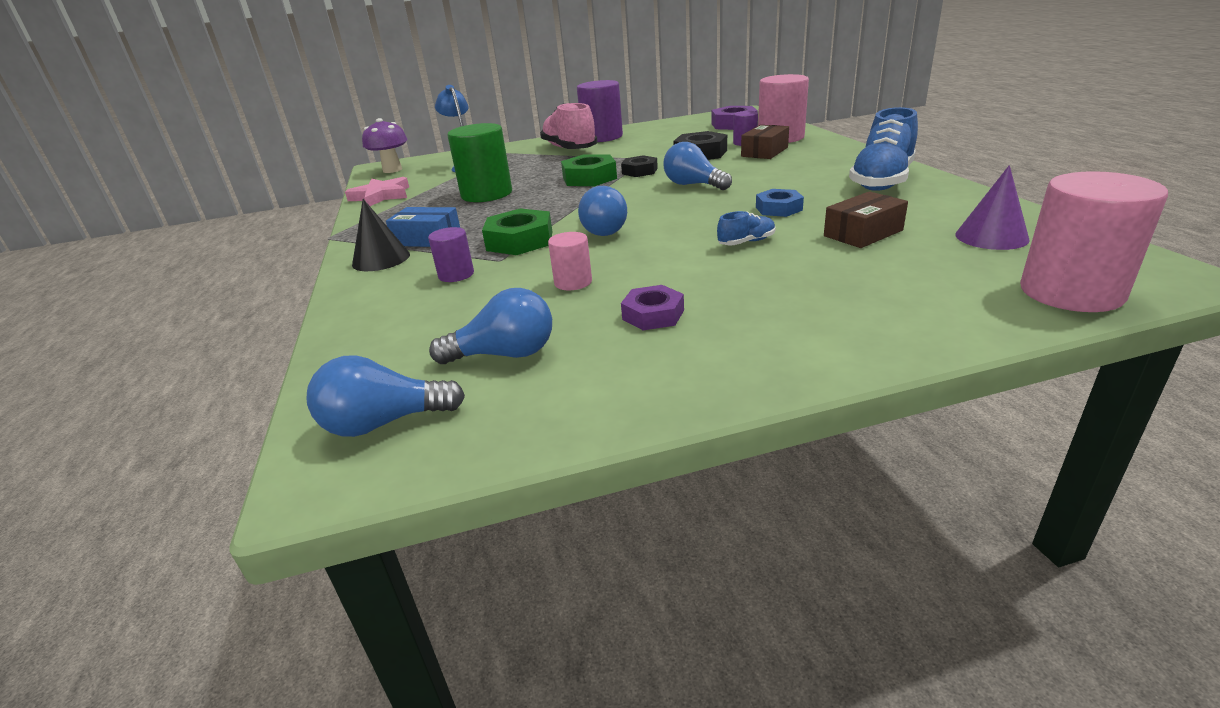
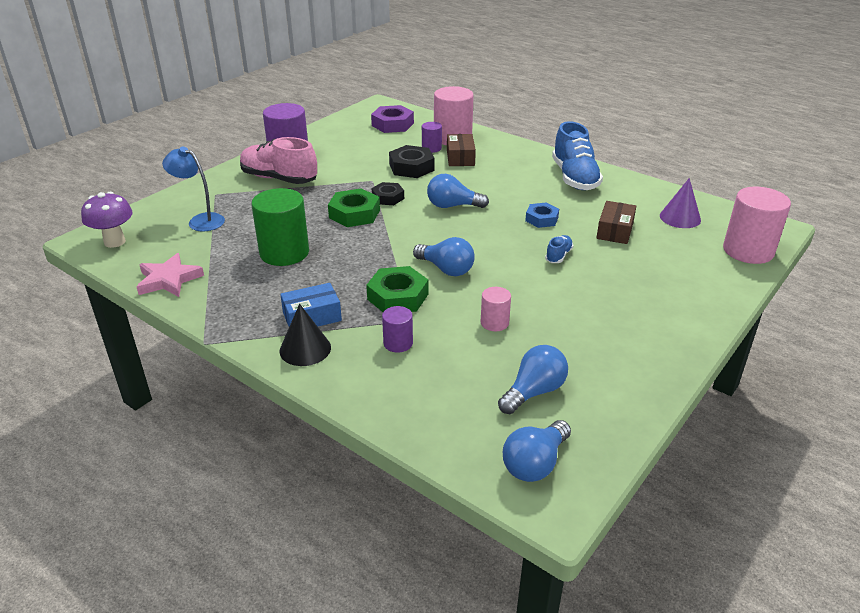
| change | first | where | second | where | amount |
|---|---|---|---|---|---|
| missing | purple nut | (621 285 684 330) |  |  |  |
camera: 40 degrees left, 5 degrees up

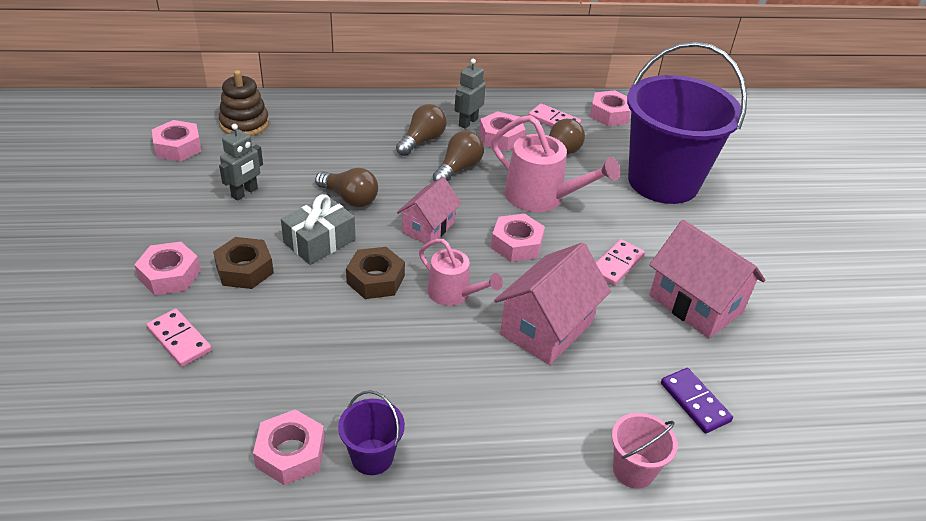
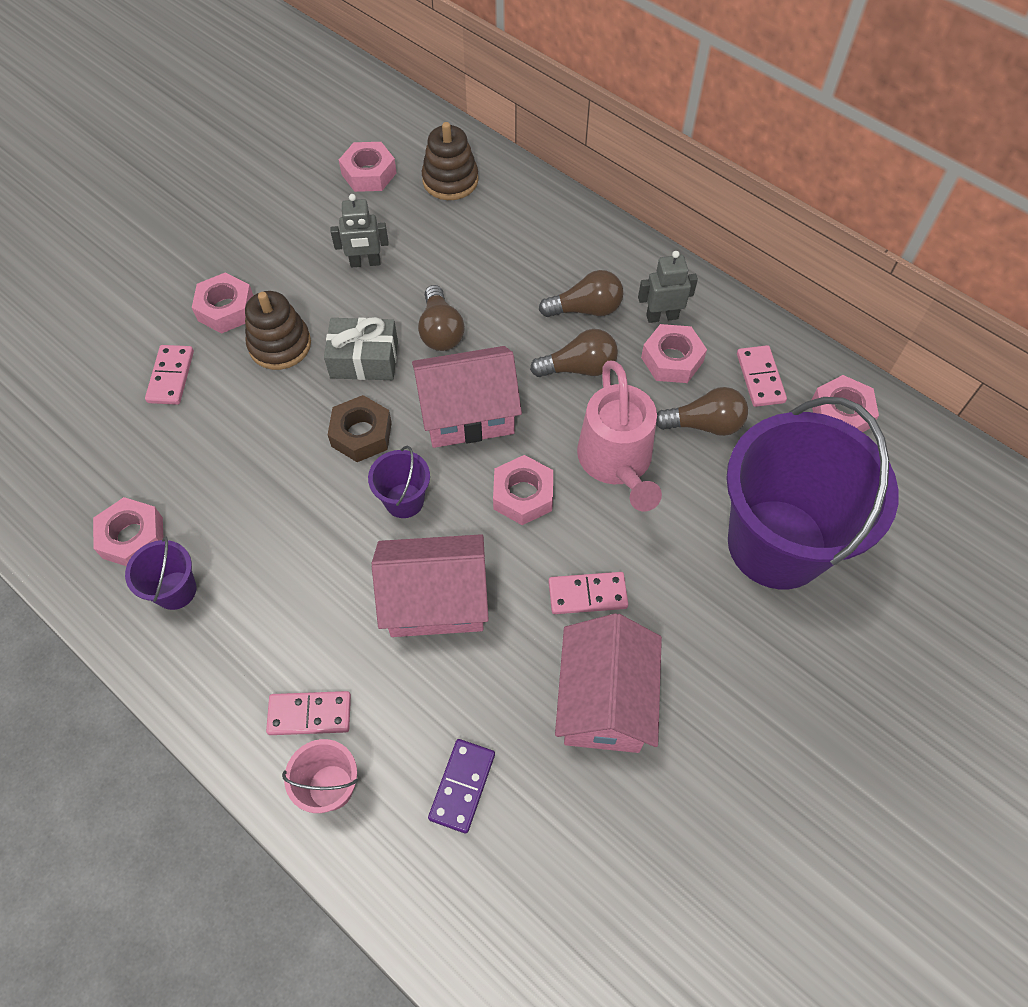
| change | first | where | second | where | amount |
|---|---|---|---|---|---|
| appeared |  |  | pink domino | (266 691 351 735) |  |
| exchanged | brown nut | (213 237 274 289) | brown stacking toy | (245 291 311 370) |  |
| exchanged | pink watering can | (419 239 503 306) | purple bucket | (368 446 430 518) |  |
| size | pink house | (397 177 461 244) |  | (412 346 522 448) | x1.57 |
camera: 50 degrees right, 20 degrees up

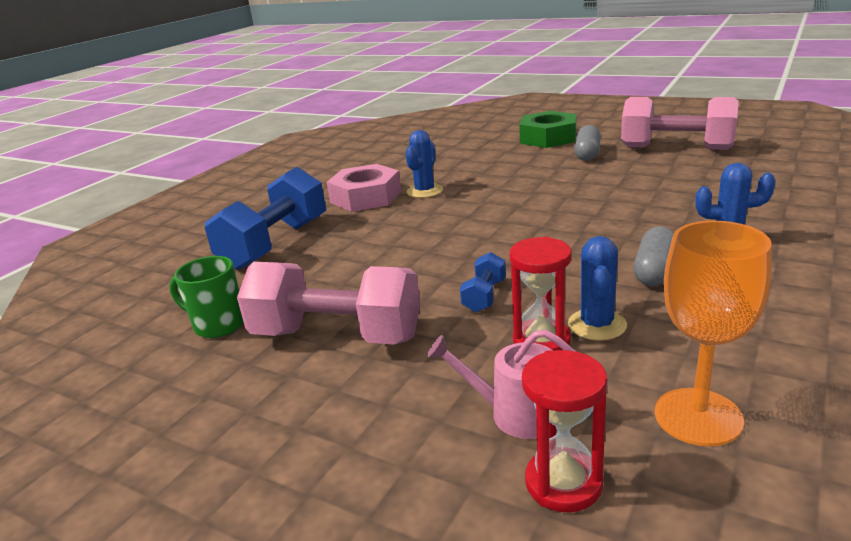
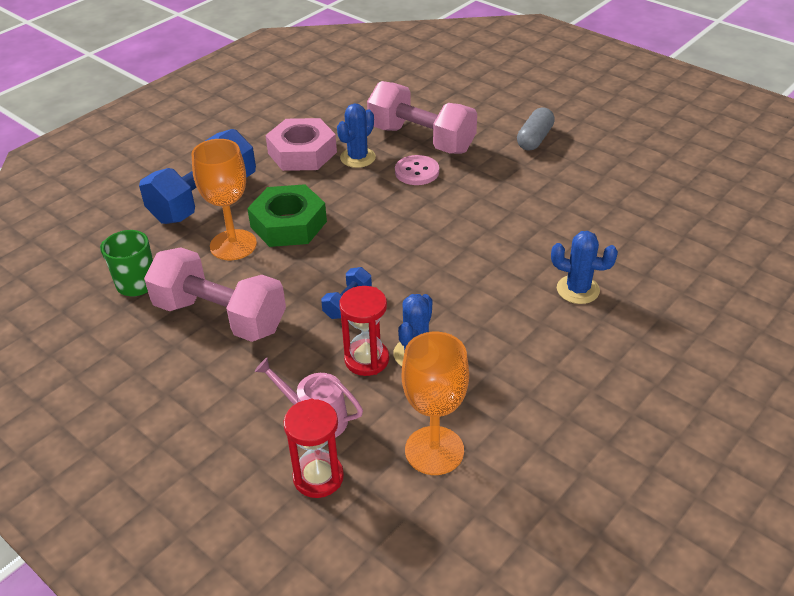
| change | first | where | second | where | amount |
|---|---|---|---|---|---|
| missing | grey capsule | (633 226 674 286) |  |  |  |
| appeared |  |  | orange goblet | (191 139 257 260) |  |
| appeared |  |  | pink button | (395 155 439 185) |  |
| relocated | green nut | (519 111 576 148) |  | (247 184 327 247) |  |
| relocated | pink dumbbell | (621 97 739 150) |  | (367 81 477 154) |  |
camera: 10 degrees right, 15 degrees up

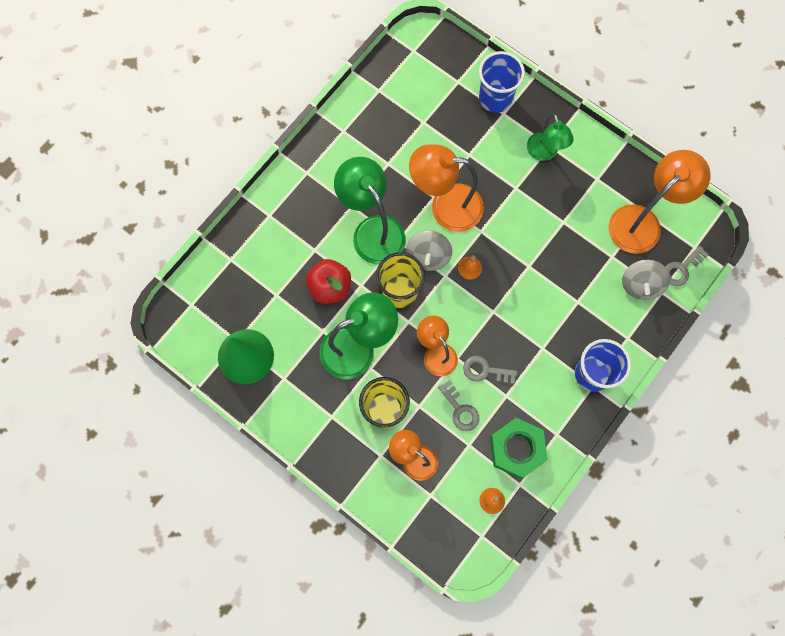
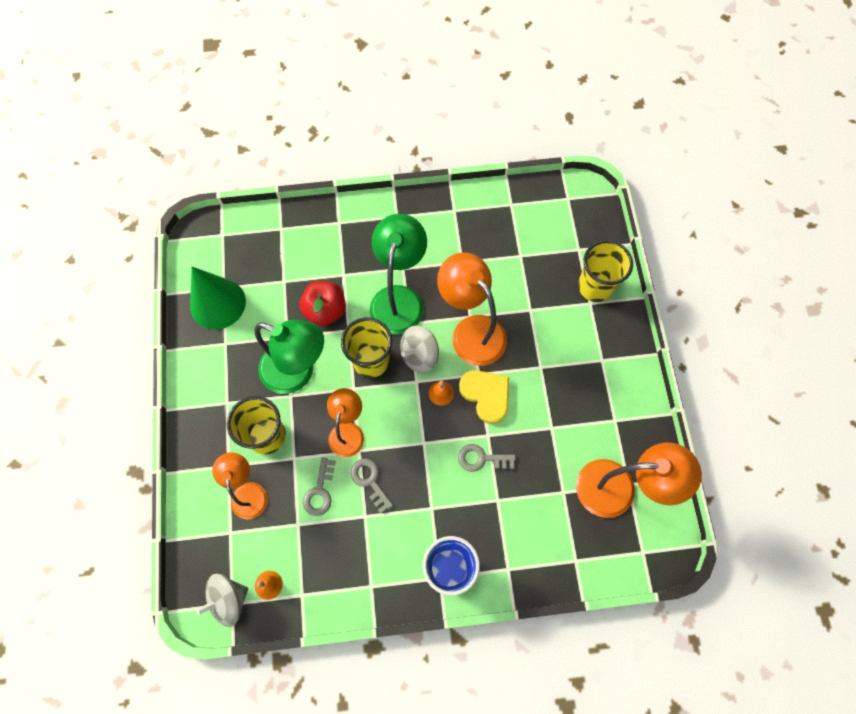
| change | first | where | second | where | amount |
|---|---|---|---|---|---|
| missing | green nut | (490 418 548 479) |  |  |  |
| missing | green lamp | (527 114 574 161) |  |  |  |
| appeared |  |  | yellow heart | (459 370 509 424) |  |
| relocated | grey spinning top | (622 260 670 300) |  | (196 574 248 627) |  |
| relocated | grey key | (665 246 709 286) |  | (458 444 516 472) |  |
| colour | blue cup | (479 51 525 113) | yellow cup | (578 240 633 302) |  |
camera: 45 degrees right, 5 degrees down

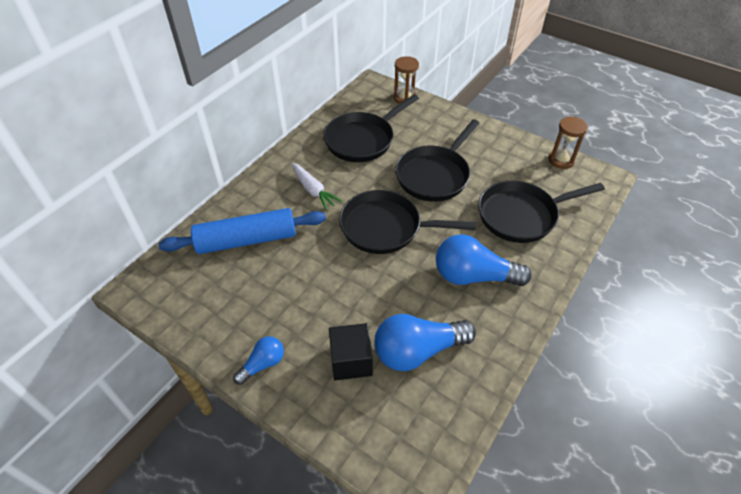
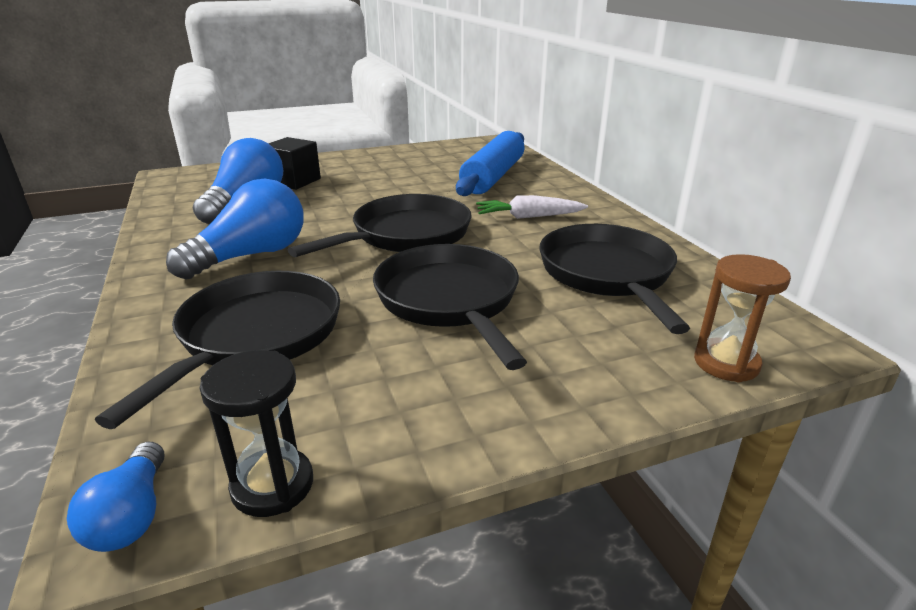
| change | first | where | second | where | amount |
|---|---|---|---|---|---|
| relocated | blue light bulb | (233 336 284 385) |  | (67 442 164 552) |  |
| colour | brown hourglass | (548 117 588 169) | black hourglass | (199 350 313 517) |  |
camera: 125 degrees right, 20 degrees down

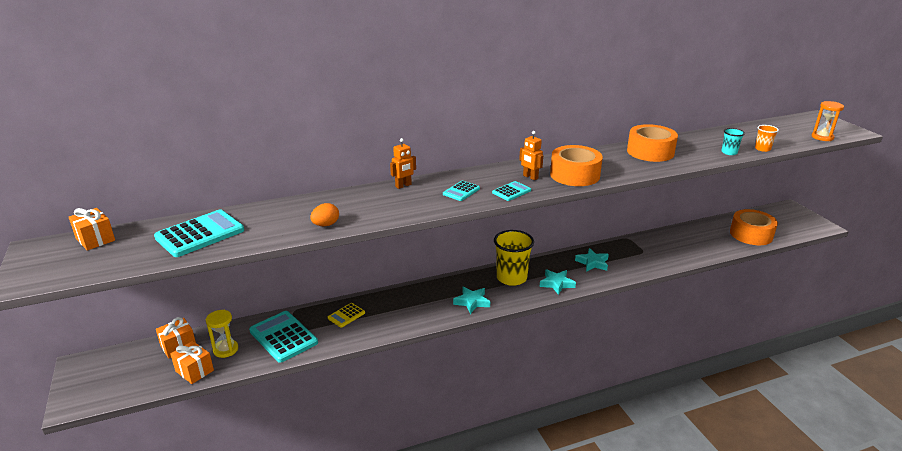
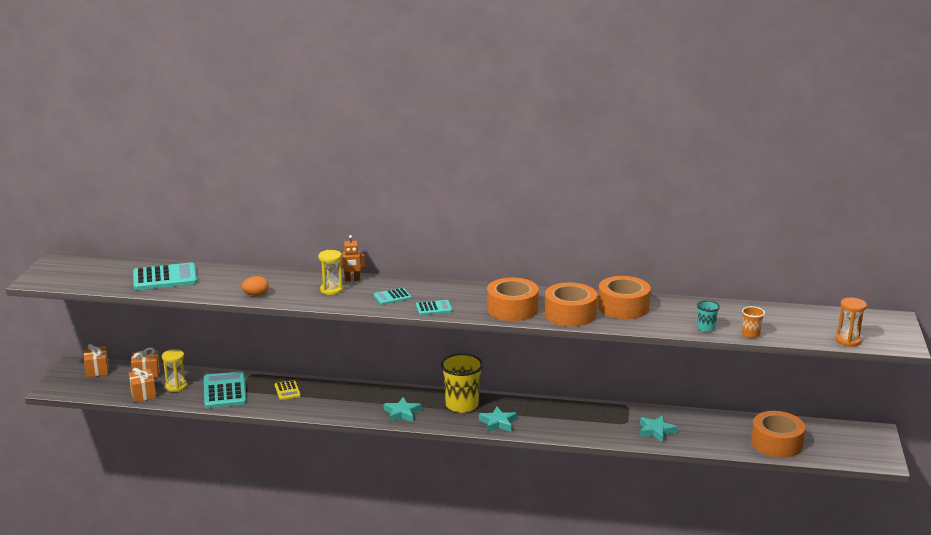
| change | first | where | second | where | amount |
|---|---|---|---|---|---|
| missing | orange robot | (519 131 543 180) |  |  |  |
| appeared |  |  | yellow hourglass | (318 250 343 295) |  |
| appeared |  |  | orange tape | (544 282 597 327) |  |
| relocated | orange gift | (68 208 115 251) |  | (84 344 109 377) |  |
| relocated | turquoise star | (575 248 609 272) |  | (640 415 678 442) |  |
| spun | yellow calculator | (328 303 365 328) |  | (275 380 301 400) | 90 degrees counterclockwise |
camera: 30 degrees right, 5 degrees down

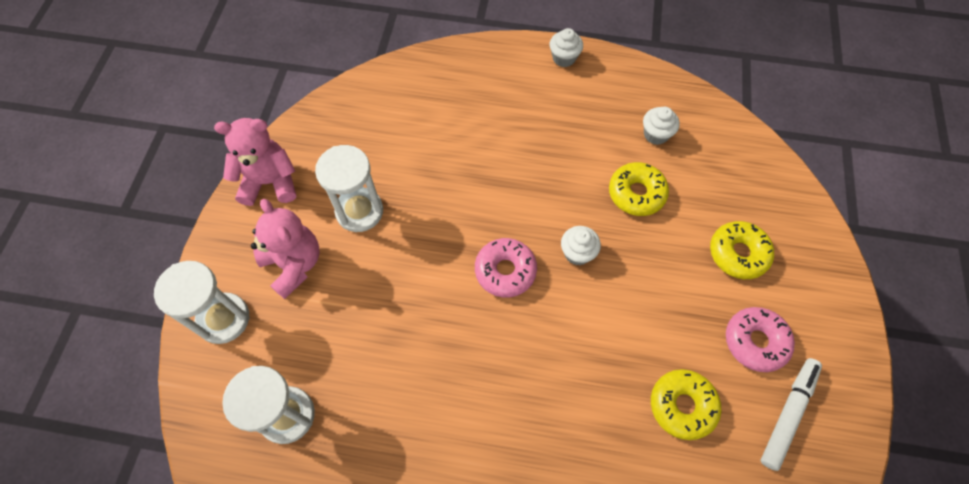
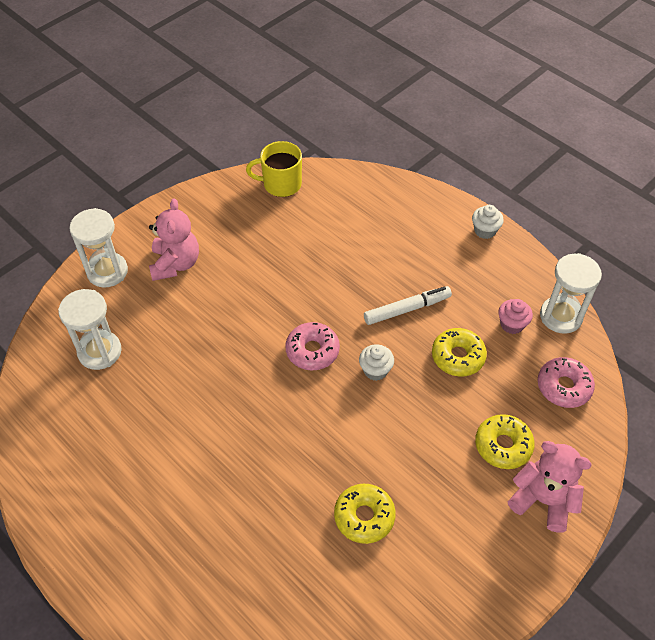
| change | first | where | second | where | amount |
|---|---|---|---|---|---|
| appeared |  |  | yellow mug | (246 141 302 197) |  |
| relocated | pink teddy bear | (214 118 296 206) |  | (508 441 592 533) |  |
| relocated | white hourglass | (315 145 383 232) |  | (540 253 602 334) |  |
| relocated | pink donut | (726 307 795 372) |  | (538 357 595 408) |  |
| relocated | white marker | (761 358 822 471) |  | (364 286 452 325) |  |
| colour | white cupcake | (643 107 680 145) | pink cupcake | (498 299 533 334) |  |
camera: 35 degrees right, 10 degrees down

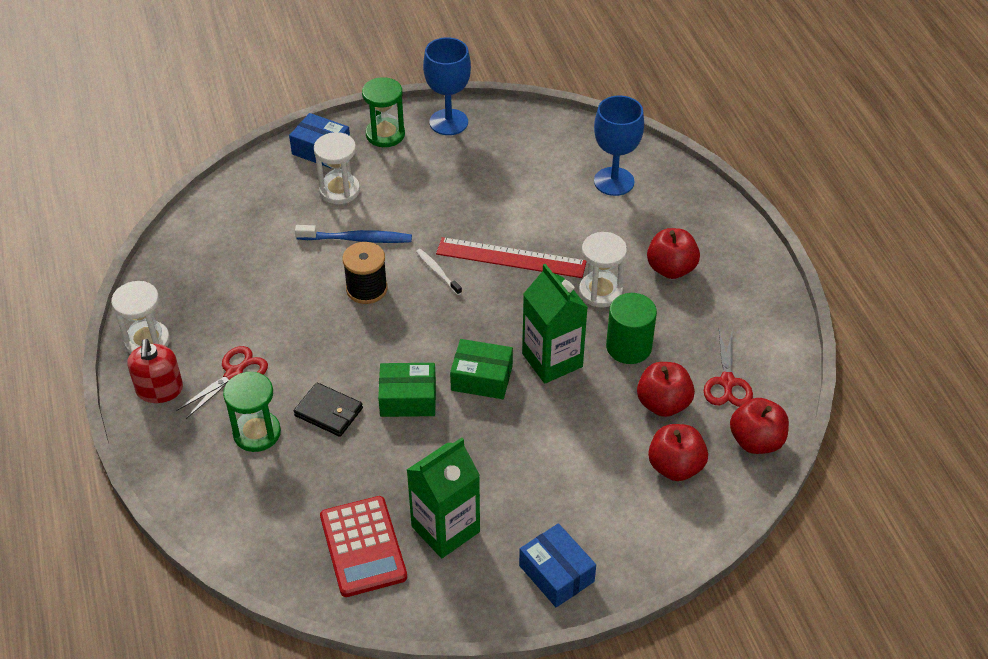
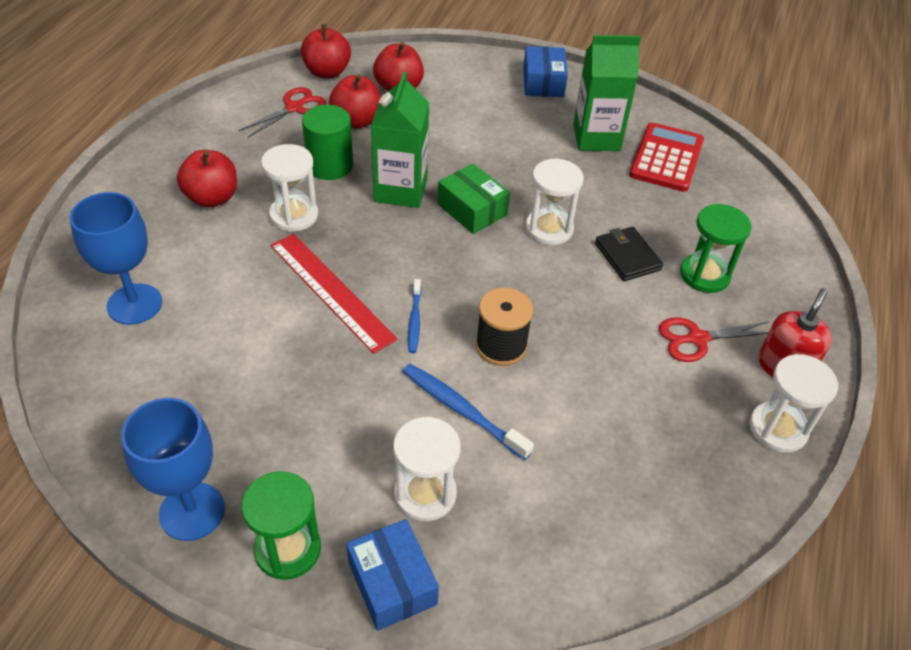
| change | first | where | second | where | amount |
|---|---|---|---|---|---|
| exchanged | green box | (378 363 436 417) | white hourglass | (525 158 584 245) |  |
| colour | white toothbrush | (416 249 462 295) | blue toothbrush | (408 279 421 353) |  |
camera: 145 degrees left, 0 degrees up

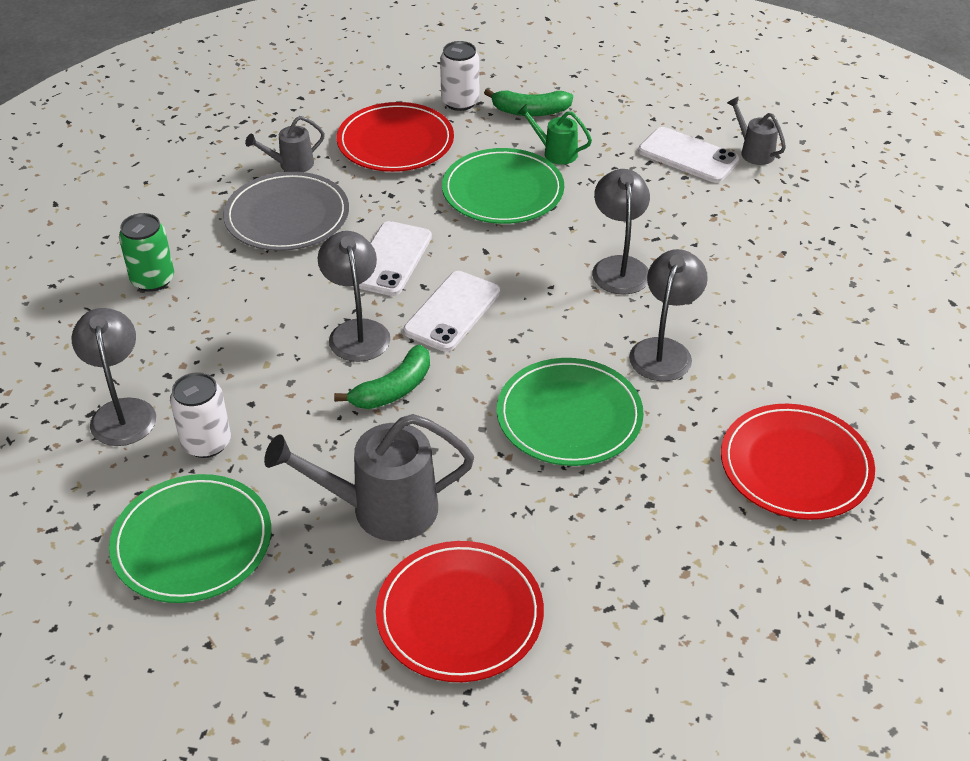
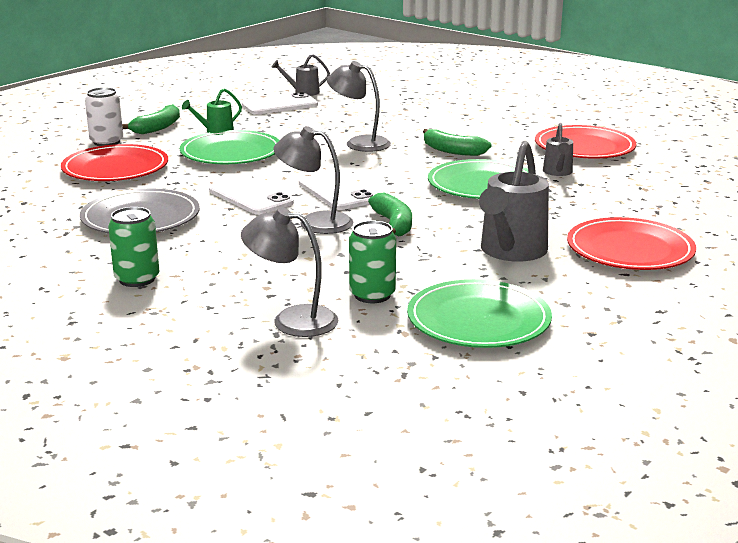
| change | first | where | second | where | amount |
|---|---|---|---|---|---|
| relocated | grey watering can | (245 116 325 172) |  | (543 123 573 176) |  |
| exchanged | grey lamp | (629 249 708 381) | green banana | (423 129 492 156) |  |
| colour | white can | (170 372 231 458) | green can | (349 221 396 303) |  |
camera: 60 degrees left, 20 degrees down

